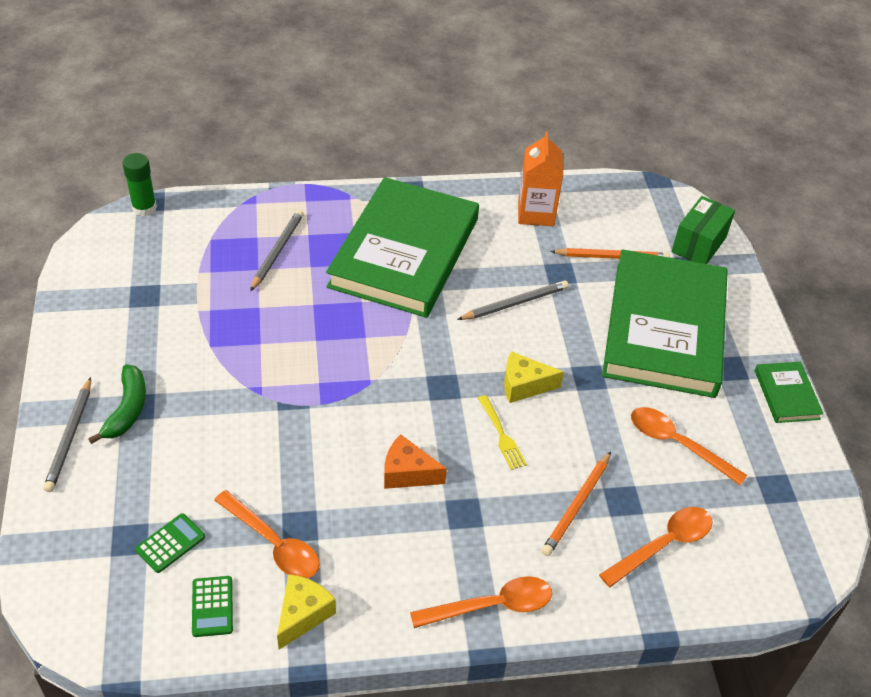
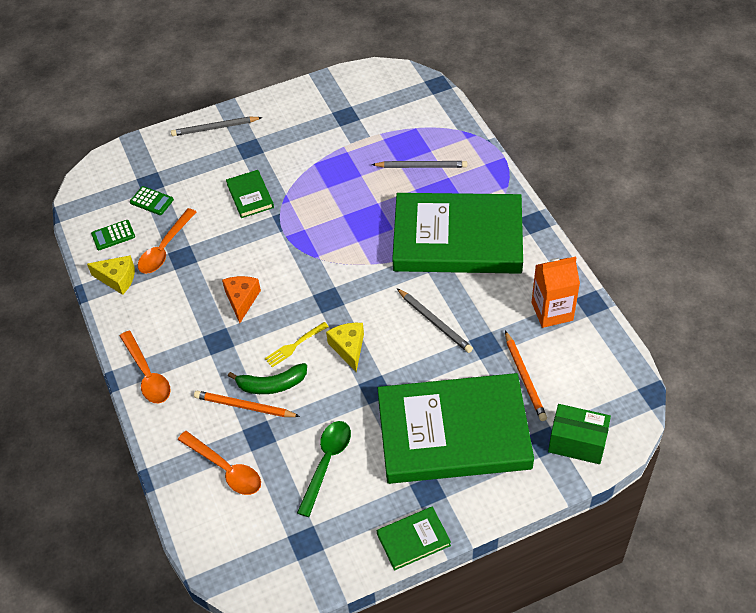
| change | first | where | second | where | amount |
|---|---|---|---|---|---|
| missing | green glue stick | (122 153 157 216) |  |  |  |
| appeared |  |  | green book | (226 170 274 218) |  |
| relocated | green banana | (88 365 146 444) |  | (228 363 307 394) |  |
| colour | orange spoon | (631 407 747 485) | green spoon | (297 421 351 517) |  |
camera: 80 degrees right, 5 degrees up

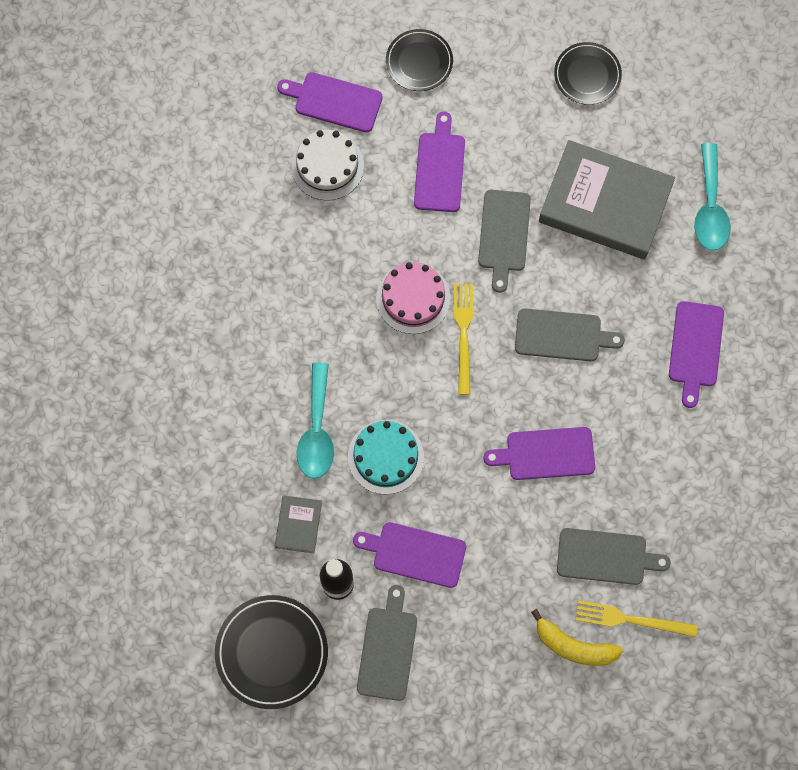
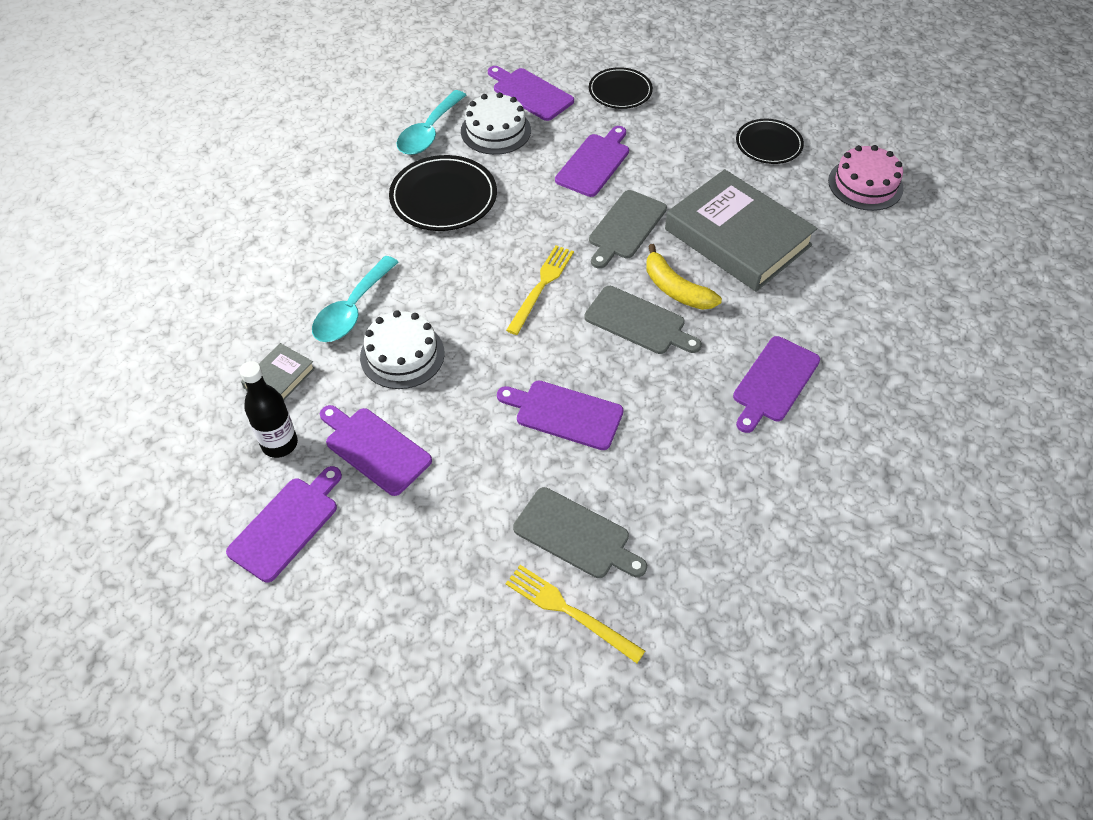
| change | first | where | second | where | amount |
|---|---|---|---|---|---|
| relocated | black plate | (215 595 328 709) |  | (389 155 497 231) |  |
| relocated | pink cake | (376 262 451 334) |  | (828 145 904 211) |  |
| relocated | yellow banana | (531 609 623 666) |  | (646 244 722 310) |  |
| relocated | turquoise spoon | (694 143 731 251) |  | (397 90 466 155) |  |
| colour | turquoise cake | (348 420 424 494) | white cake | (360 310 445 389) |  |
| colour | grey cutting board | (357 585 417 701) | purple cutting board | (226 466 342 582) |  |
camera: 25 degrees right, 20 degrees down

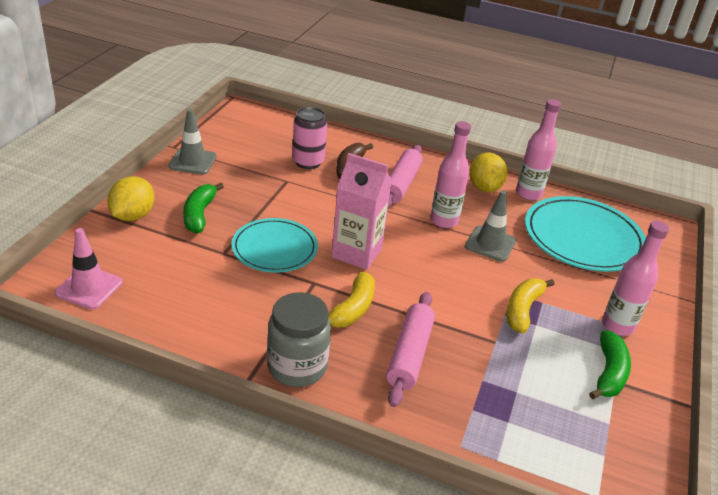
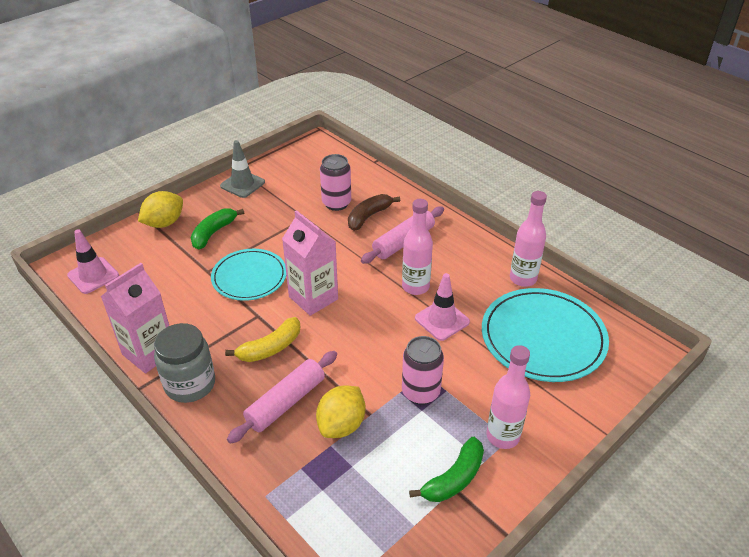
| change | first | where | second | where | amount |
|---|---|---|---|---|---|
| appeared |  |  | pink carton | (101 263 169 373) |  |
| relocated | yellow lemon | (469 152 508 192) |  | (316 385 366 438) |  |
| exchanged | yellow banana | (507 279 555 333) | pink can | (402 336 444 405) |  |
| colour | grey traffic cone | (465 191 516 262) | pink traffic cone | (415 273 470 341) |  |
camera: 30 degrees right, 5 degrees up

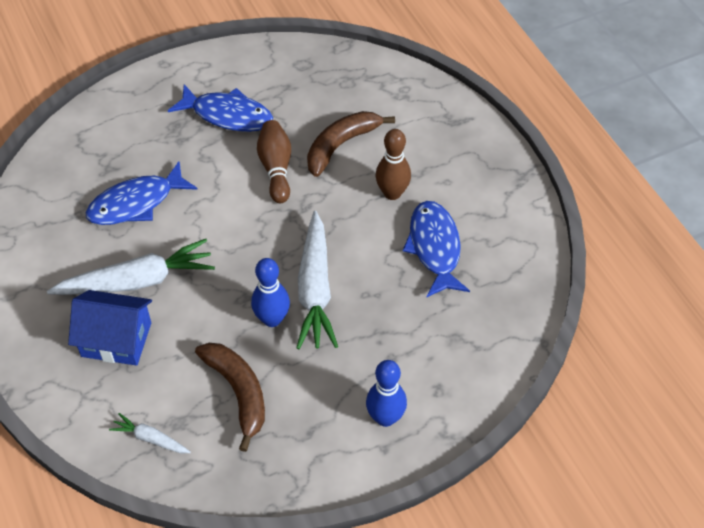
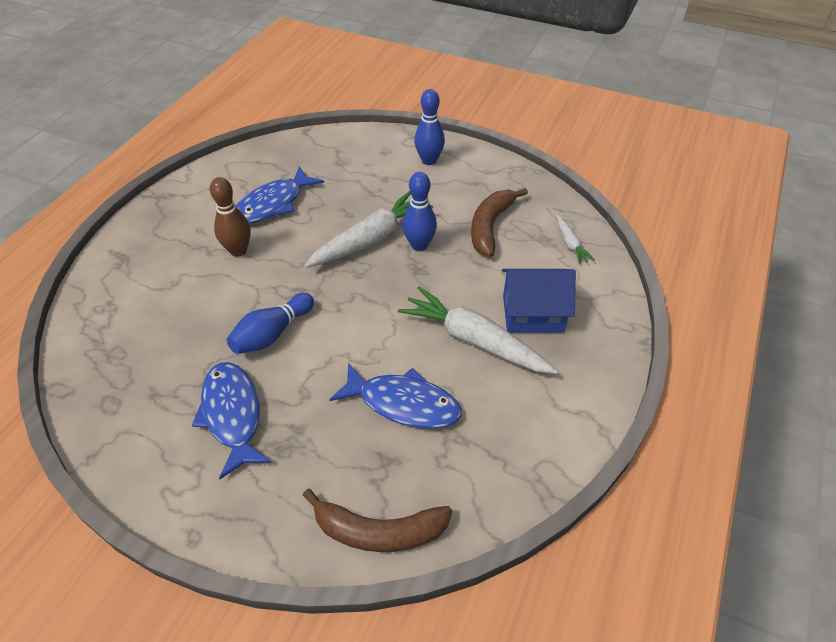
| change | first | where | second | where | amount |
|---|---|---|---|---|---|
| relocated | brown banana | (307 111 395 177) |  | (303 489 452 552) |  |
| colour | brown bowling pin | (257 120 291 203) | blue bowling pin | (227 293 314 354) |  |
| spun | blue house | (68 290 152 366) |  | (502 269 576 333) | 60 degrees counterclockwise |
camera: 130 degrees left, 5 degrees down

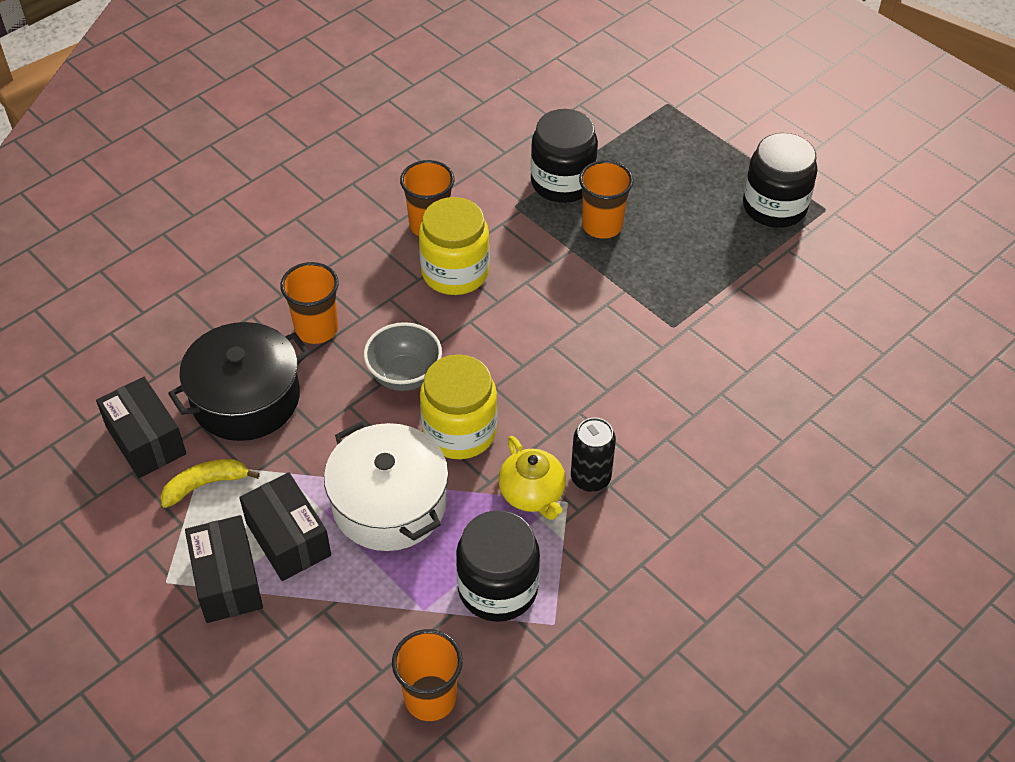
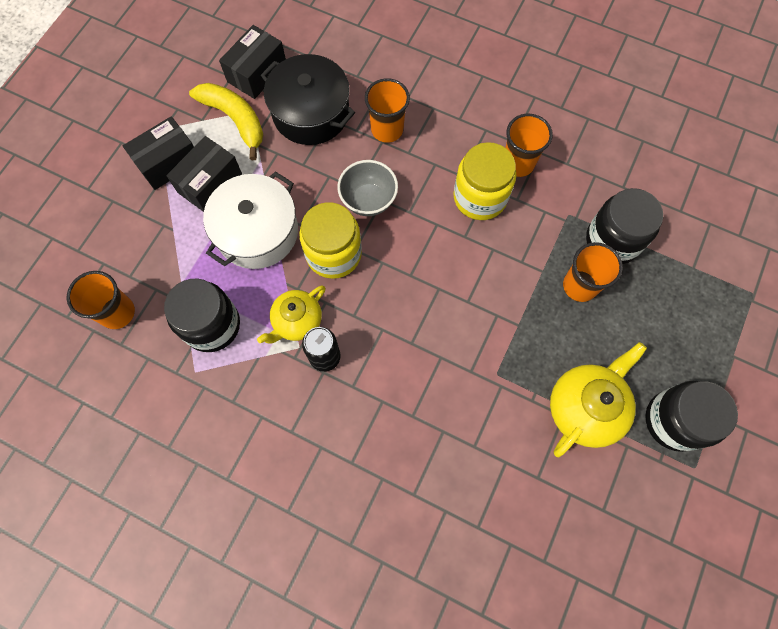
| change | first | where | second | where | amount |
|---|---|---|---|---|---|
| appeared |  |  | yellow teapot | (550 342 647 457) |  |
| size | yellow banana | (161 459 260 508) |  | (189 83 263 160) | x1.54 |
camera: 70 degrees right, 20 degrees up

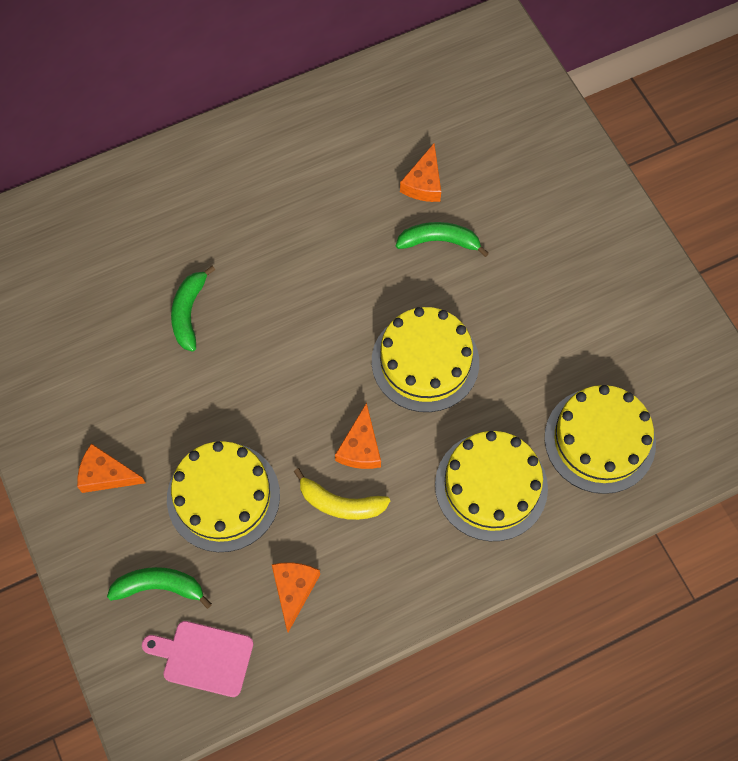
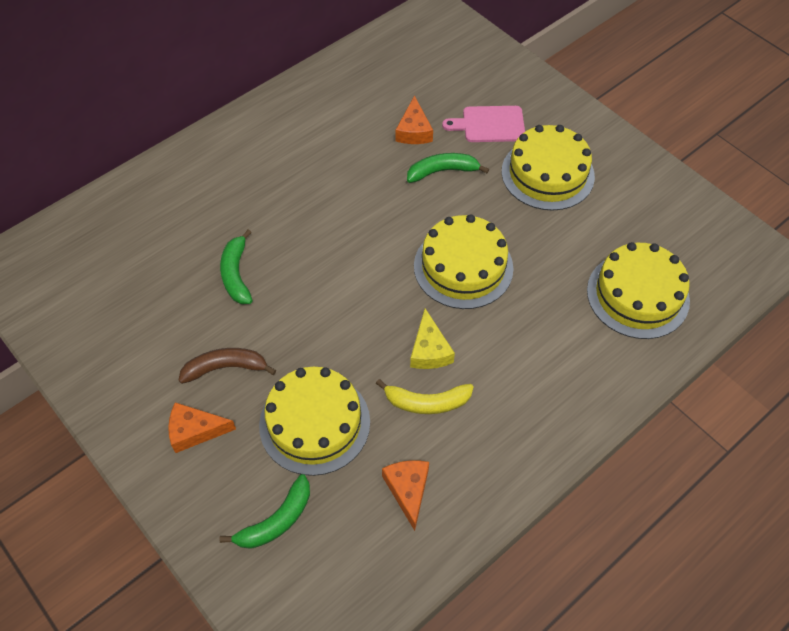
| change | first | where | second | where | amount |
|---|---|---|---|---|---|
| appeared |  |  | brown banana | (179 348 276 384) |  |
| relocated | pink cutting board | (142 621 253 697) |  | (442 106 525 142) |  |
| relocated | yellow cake | (435 431 548 541) |  | (502 125 595 211) |  |
| colour | orange cheese | (335 403 381 469) | yellow cheese | (410 309 455 369) |  |
| spun | green banana | (107 567 212 609) |  | (219 474 310 549) | 150 degrees clockwise |
camera: 15 degrees left, 10 degrees down

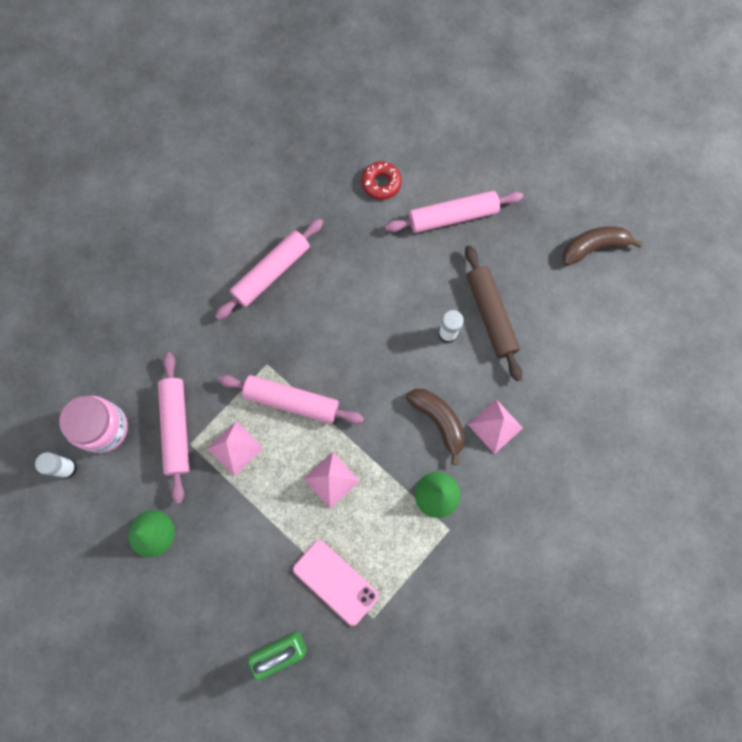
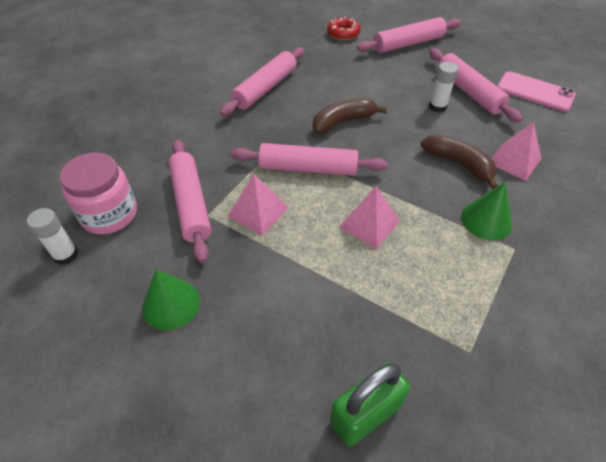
| change | first | where | second | where | amount |
|---|---|---|---|---|---|
| relocated | pink phone | (293 540 379 626) |  | (497 71 576 112) |  |
| relocated | brown banana | (562 226 643 266) |  | (313 98 387 134) |  |
| colour | brown rolling pin | (465 245 522 381) | pink rolling pin | (429 49 523 123) |  |
camera: 10 degrees left, 25 degrees down

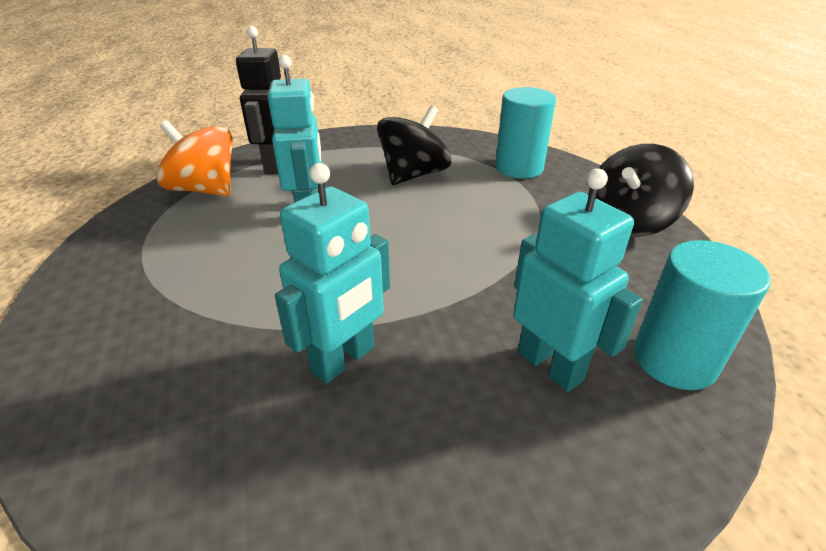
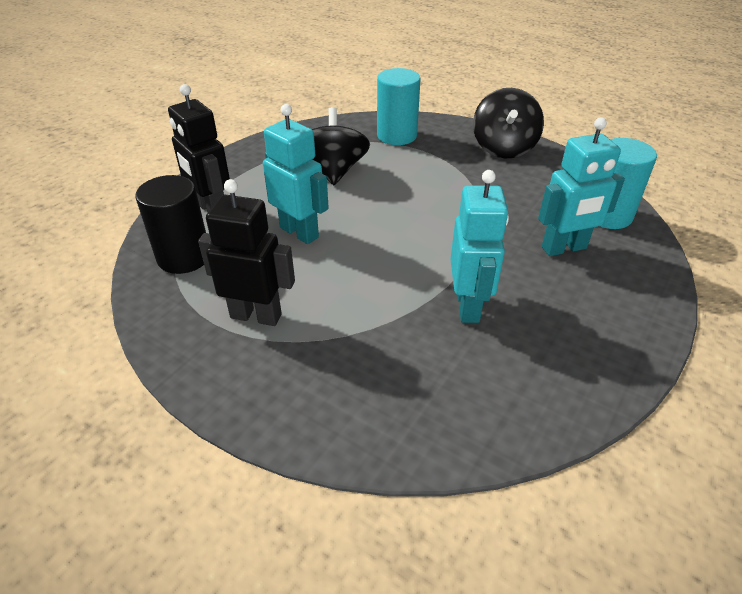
| change | first | where | second | where | amount |
|---|---|---|---|---|---|
| appeared |  |  | black robot | (198 179 295 326) |  |
| exchanged | orange spinning top | (156 120 233 196) | black cylinder | (136 175 206 274) |  |
| spun | turquoise robot | (513 168 643 392) |  | (538 117 625 256) | 150 degrees clockwise |
camera: 40 degrees left, 5 degrees up

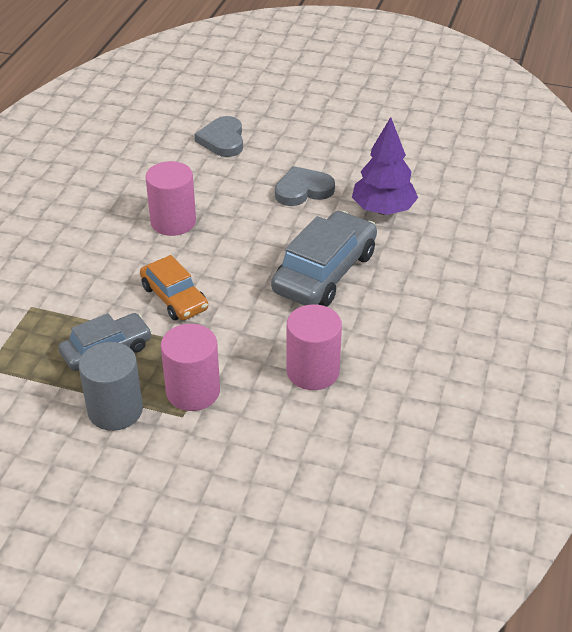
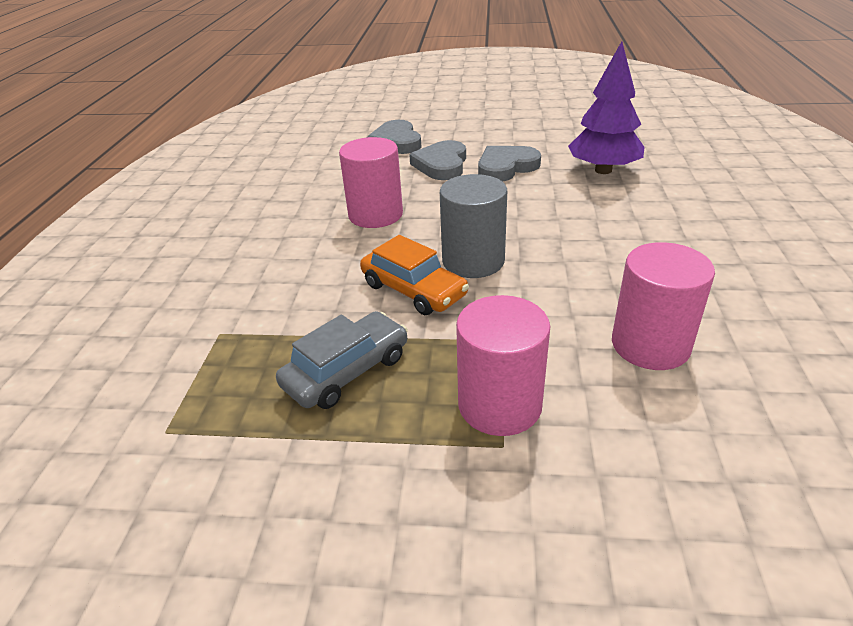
| change | first | where | second | where | amount |
|---|---|---|---|---|---|
| missing | grey car | (271 211 377 307) |  |  |  |
| appeared |  |  | grey heart | (409 140 466 180) |  |
| relocated | grey cylinder | (79 342 143 431) |  | (440 174 507 278) |  |
camera: 10 degrees left, 5 degrees down

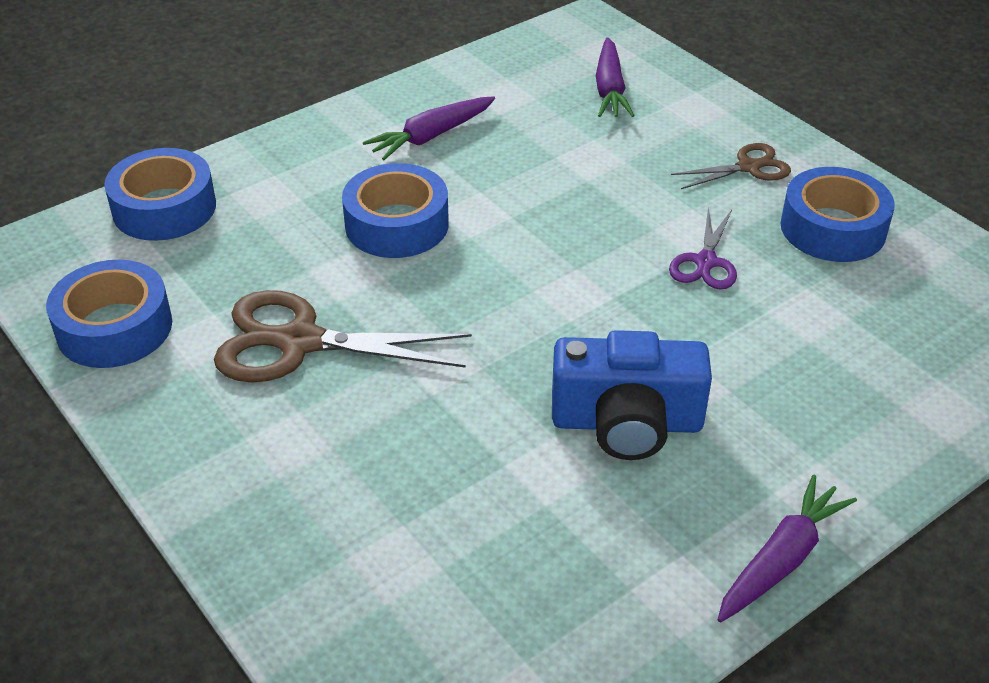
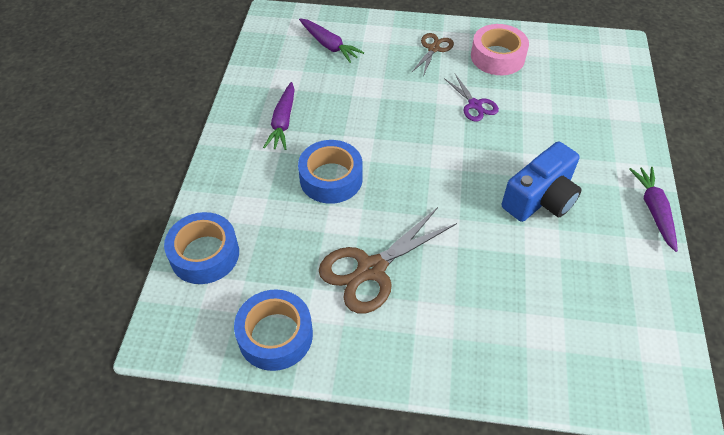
| change | first | where | second | where | amount |
|---|---|---|---|---|---|
| colour | blue tape | (780 167 895 262) | pink tape | (471 24 529 75) |  |
camera: 45 degrees left, 10 degrees up

